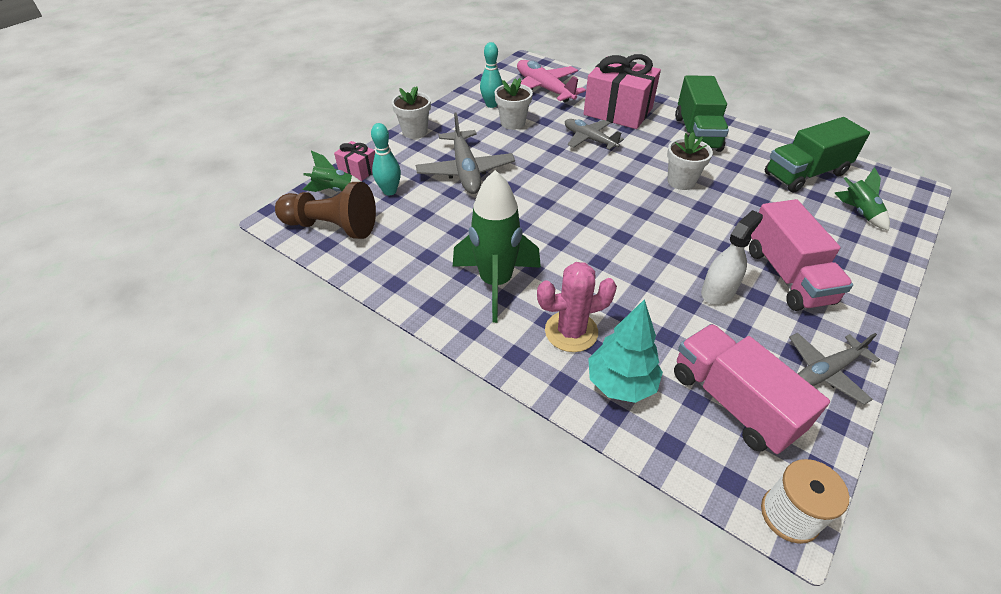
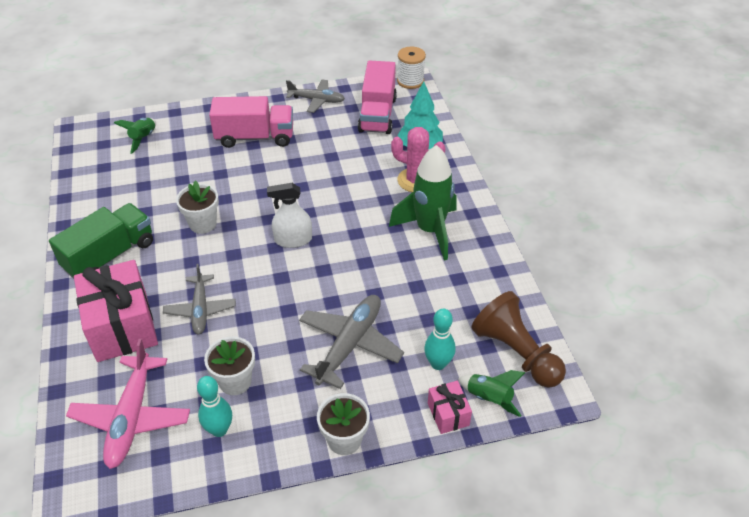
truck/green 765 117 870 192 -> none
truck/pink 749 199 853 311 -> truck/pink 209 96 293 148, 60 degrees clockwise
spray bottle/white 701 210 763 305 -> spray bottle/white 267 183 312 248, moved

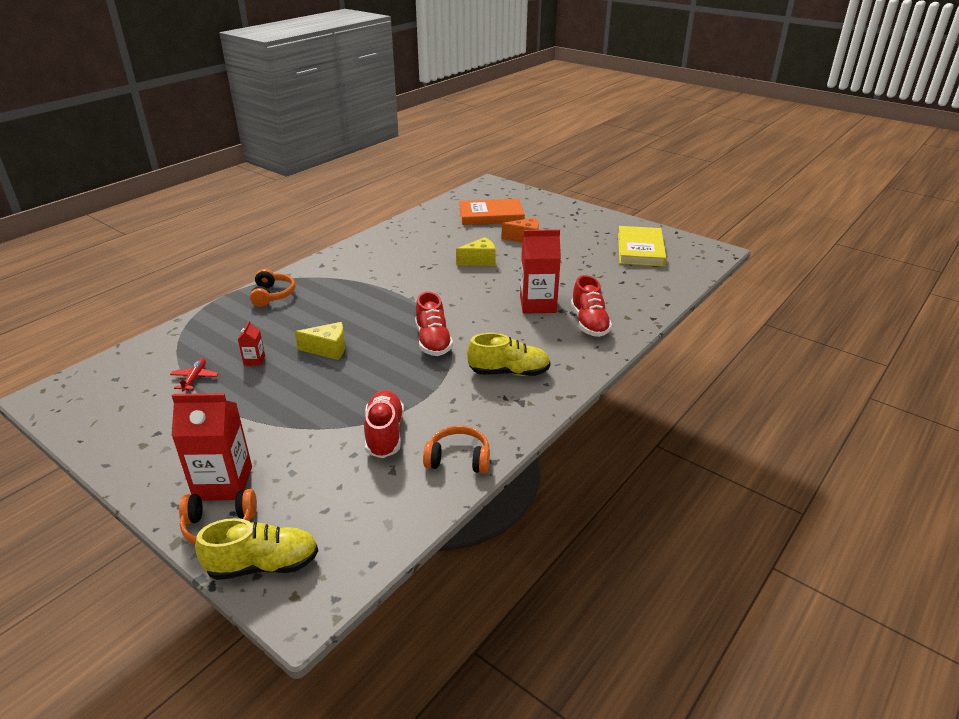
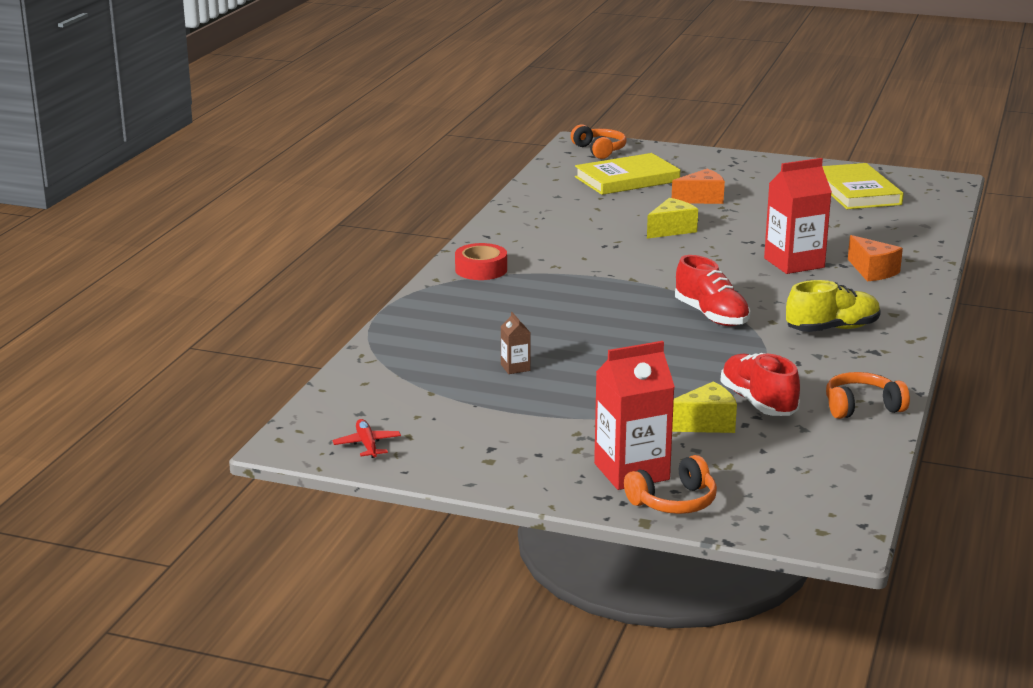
book/orange 459 199 525 225 -> book/yellow 575 153 680 195
headphones/orange 250 269 295 307 -> headphones/orange 571 124 627 159, moved
shoe/red 571 275 612 337 -> cheese/orange 848 235 903 281
carton/red 238 321 265 366 -> carton/brown 501 312 531 374
cheese/yellow 295 322 345 360 -> cheese/yellow 672 381 737 433, moved
plane/red 170 358 219 391 -> plane/red 333 419 401 458, moved
shoe/yellow 195 518 318 580 -> none
none -> tape/red 455 243 507 280

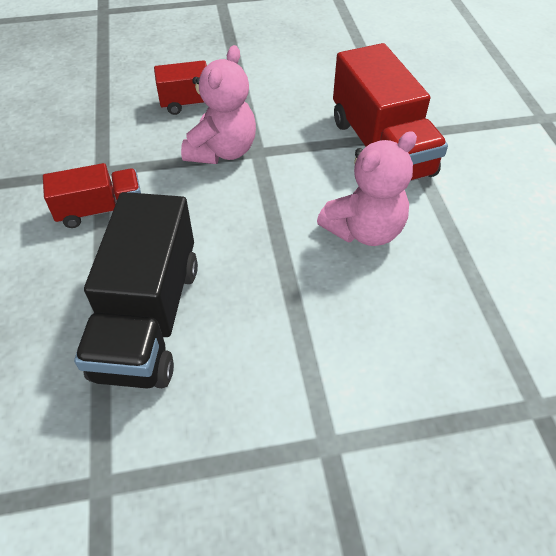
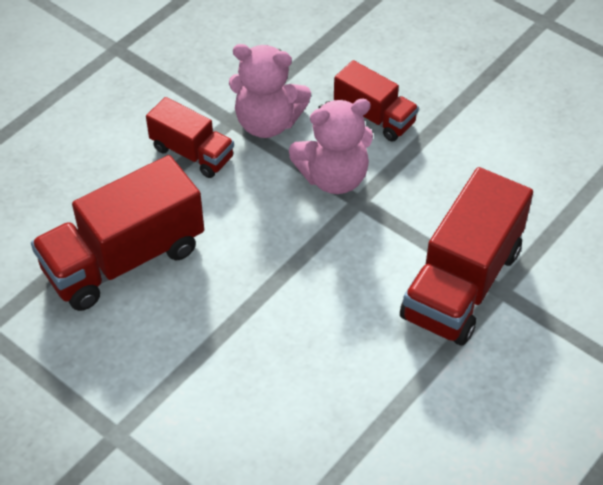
teddy bear/pink 317 131 417 246 -> teddy bear/pink 229 44 311 138, moved
truck/black 74 192 198 388 -> truck/red 31 155 204 311

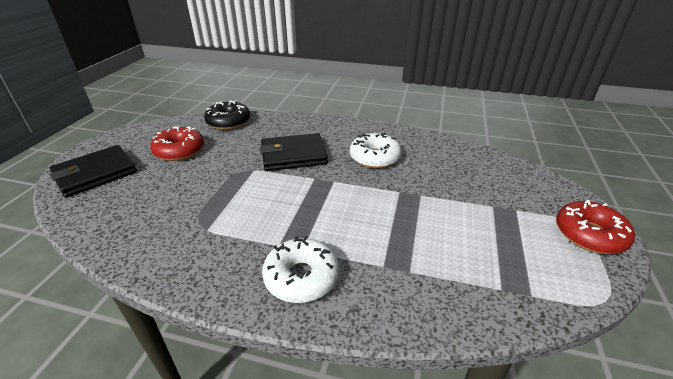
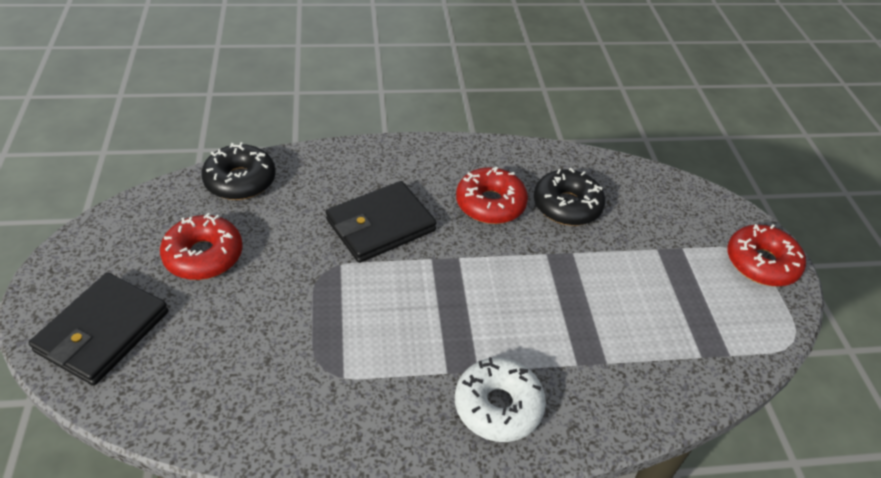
donut/white 350 133 402 168 -> donut/red 456 167 528 224
none -> donut/black 534 168 605 226

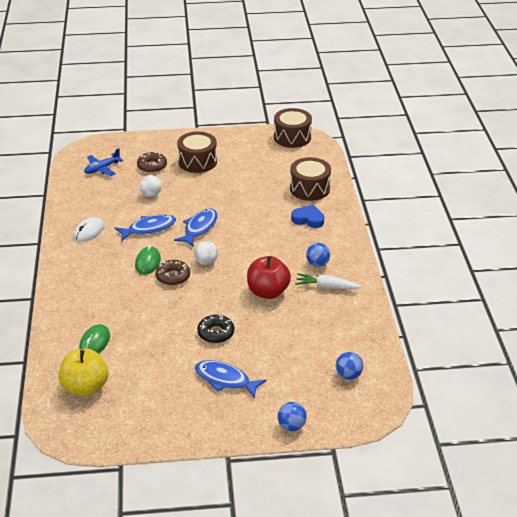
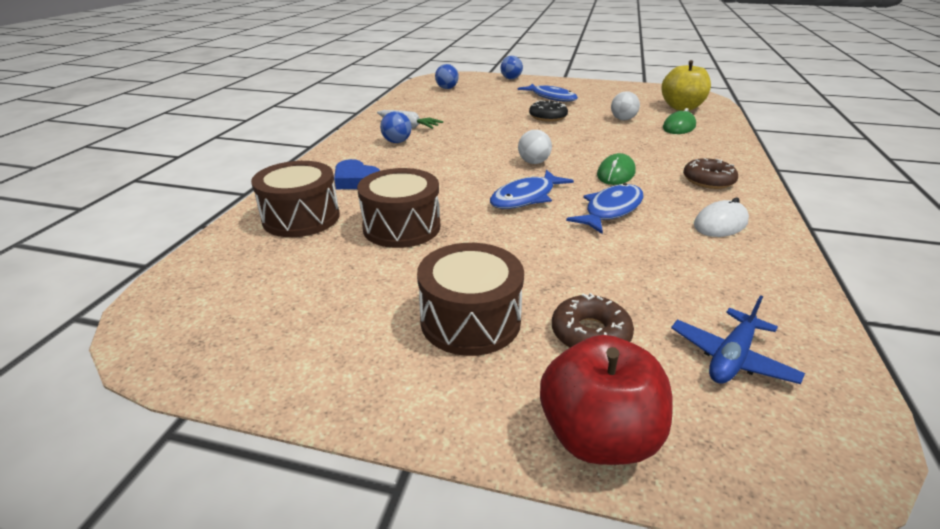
drum/brown 274 108 312 148 -> drum/brown 357 168 440 248, moved
plane/blue 84 148 123 176 -> plane/blue 671 295 805 384, 150 degrees clockwise
ball/white 139 175 162 197 -> ball/white 611 91 640 120, moved
fish/blue 115 215 176 241 -> fish/blue 566 183 644 234, 135 degrees clockwise
apple/red 247 256 291 299 -> apple/red 540 335 673 465, moved
donut/brown 156 260 190 286 -> donut/brown 683 158 738 189, moved

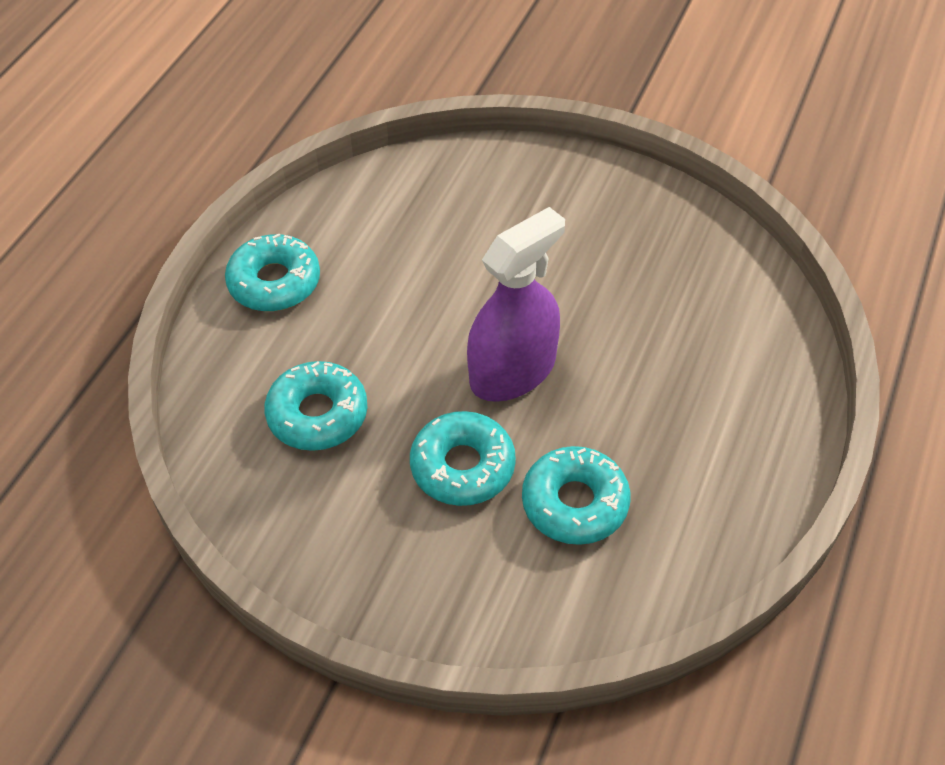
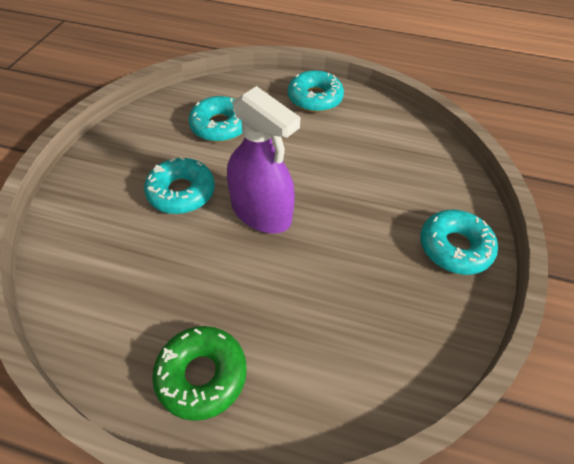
donut/turquoise 522 446 631 545 -> donut/turquoise 420 210 498 275, moved
none -> donut/green 152 326 247 421

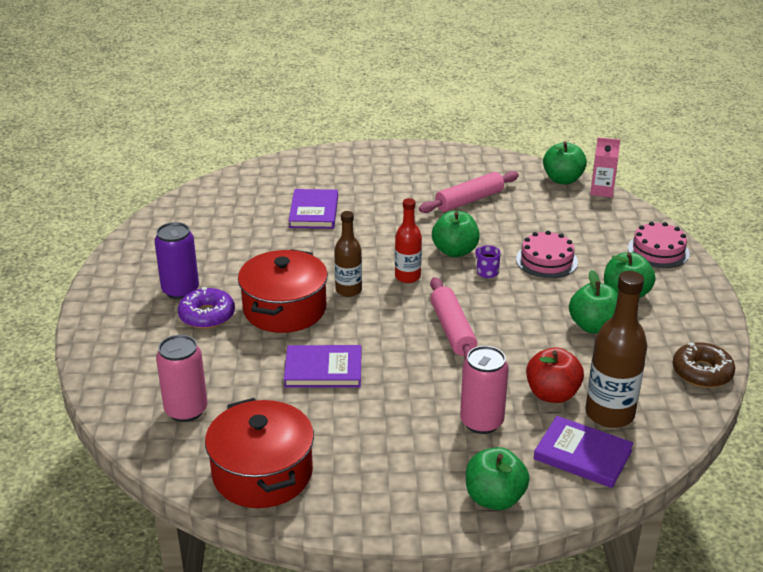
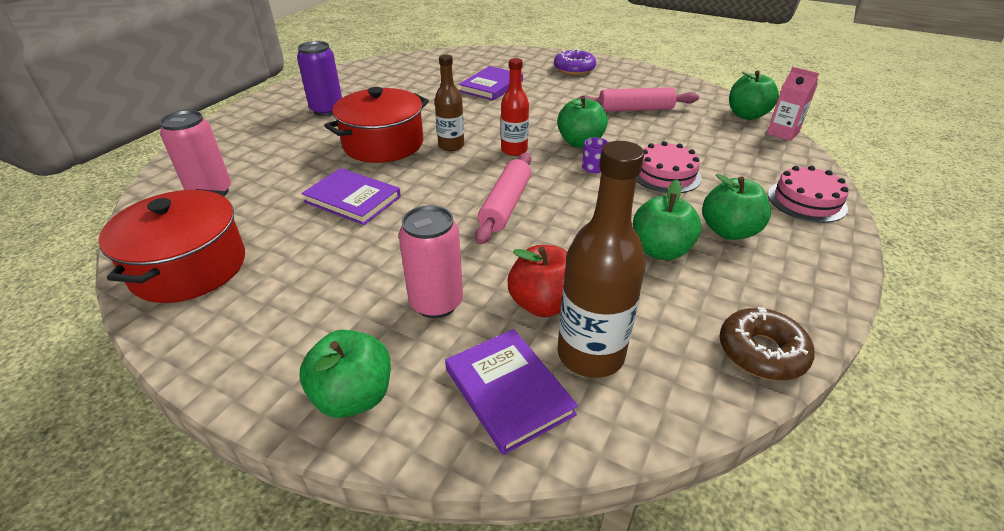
donut/purple 178 287 235 329 -> donut/purple 554 49 596 75, moved

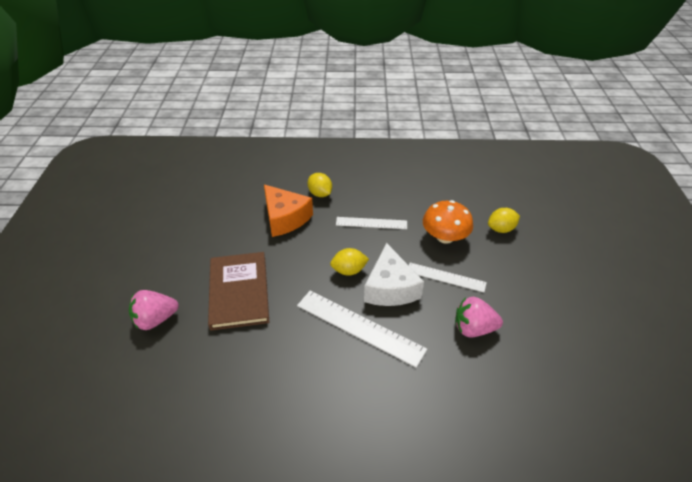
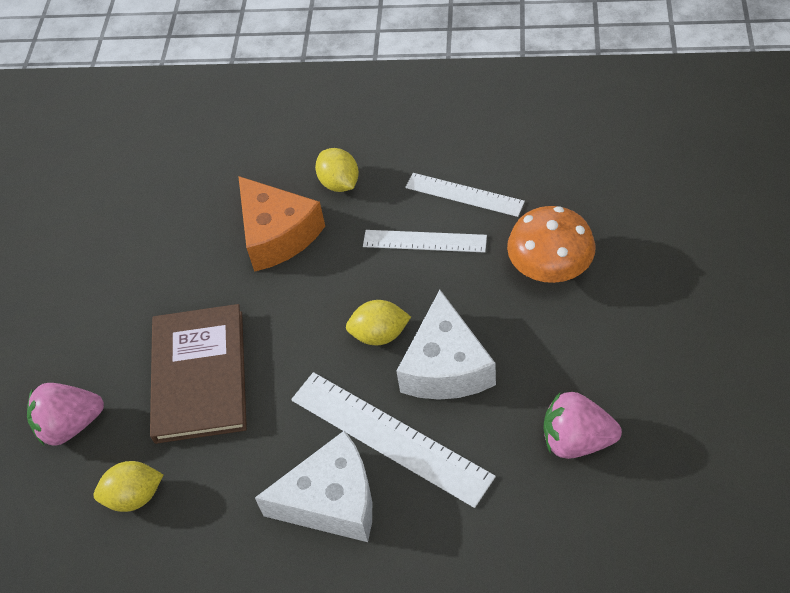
lemon/yellow 488 208 520 233 -> lemon/yellow 94 461 164 512, moved
ruler/white 409 263 487 292 -> ruler/white 405 173 525 217, moved
none -> cheese/white 255 430 372 542

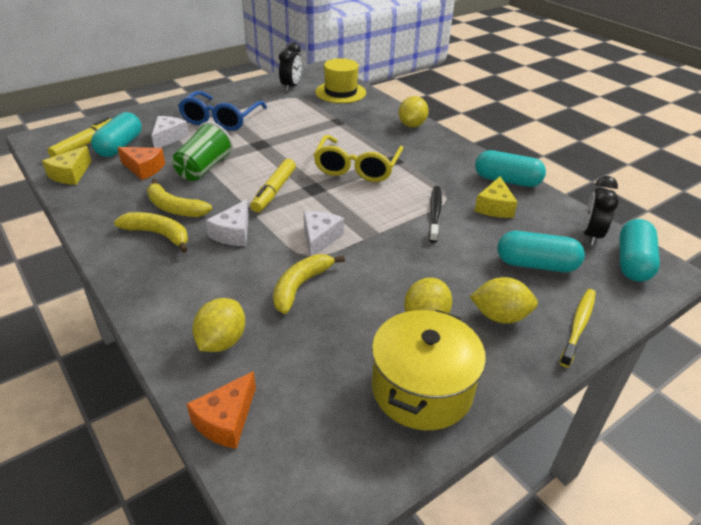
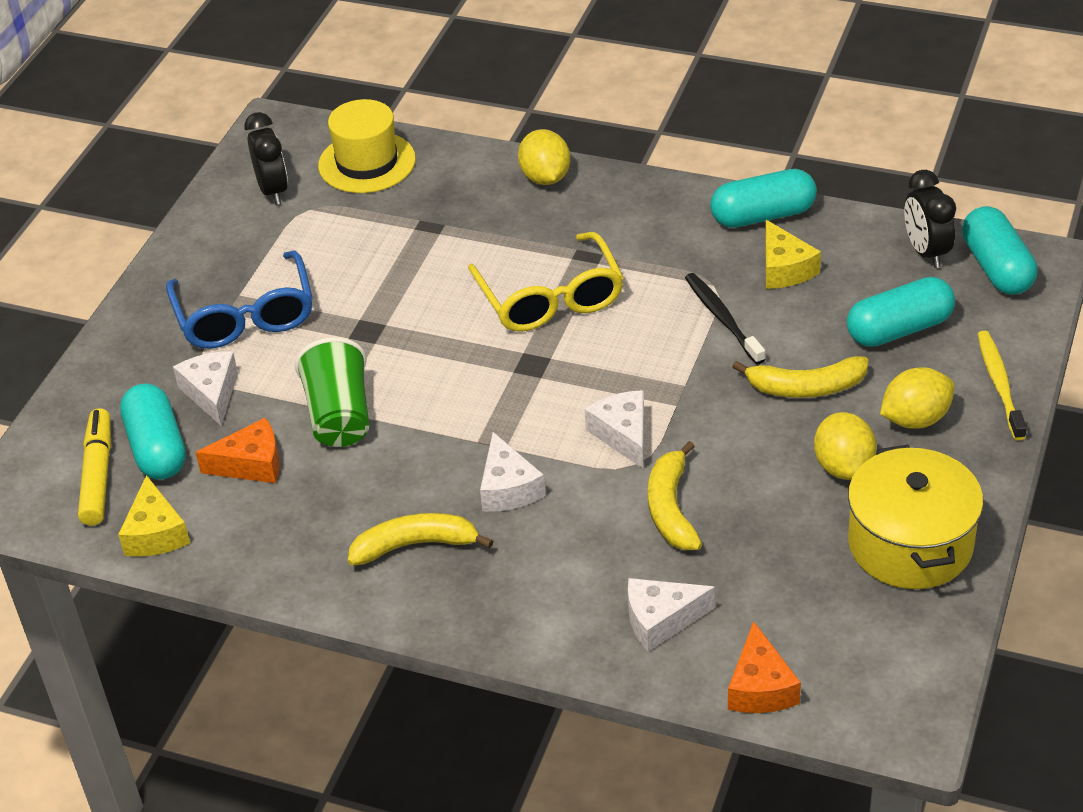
marker/yellow 250 159 296 212 -> none
banana/yellow 147 178 212 217 -> banana/yellow 732 356 868 398, moved
lemon/yellow 192 298 245 352 -> cheese/white 628 578 715 651

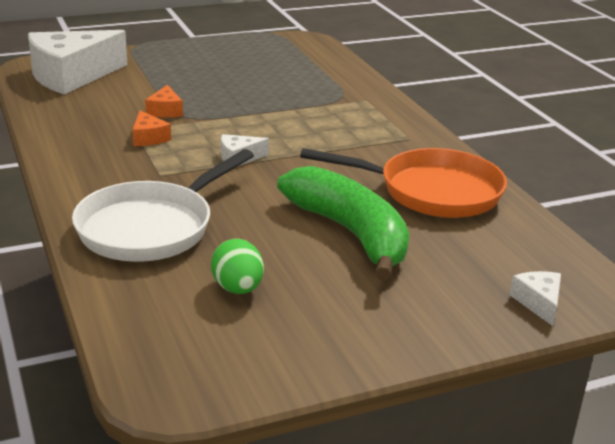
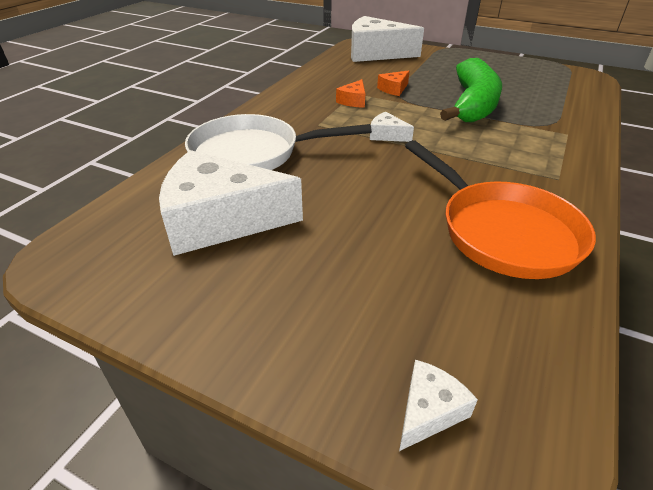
banana/green 277 166 410 280 -> banana/green 440 58 502 123, moved
egg/green 211 239 264 294 -> cheese/white 159 150 303 256

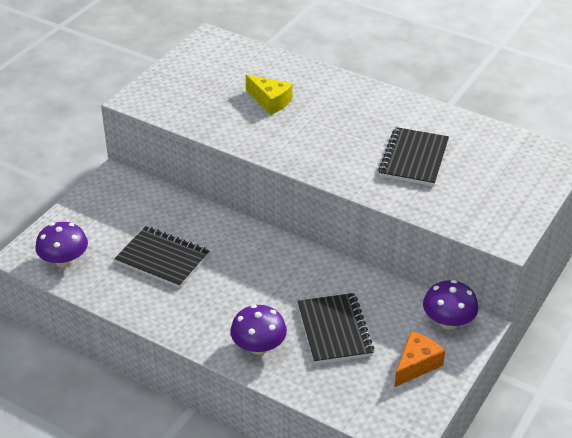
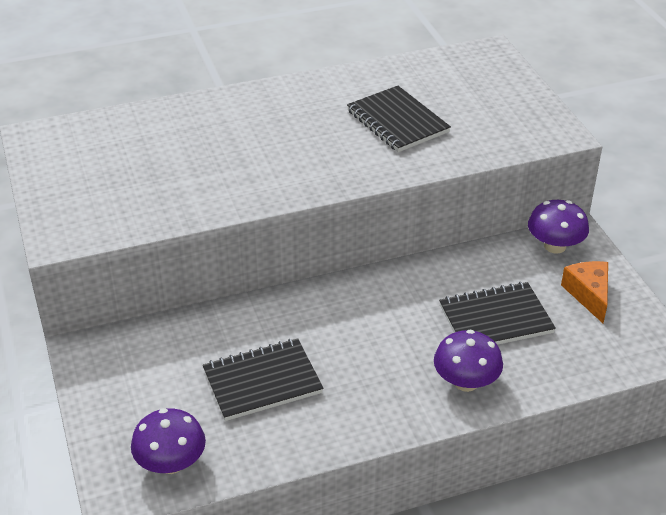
cheese/yellow 246 75 292 115 -> none
notebook/black 298 293 374 364 -> notebook/black 439 282 556 345, 45 degrees counterclockwise

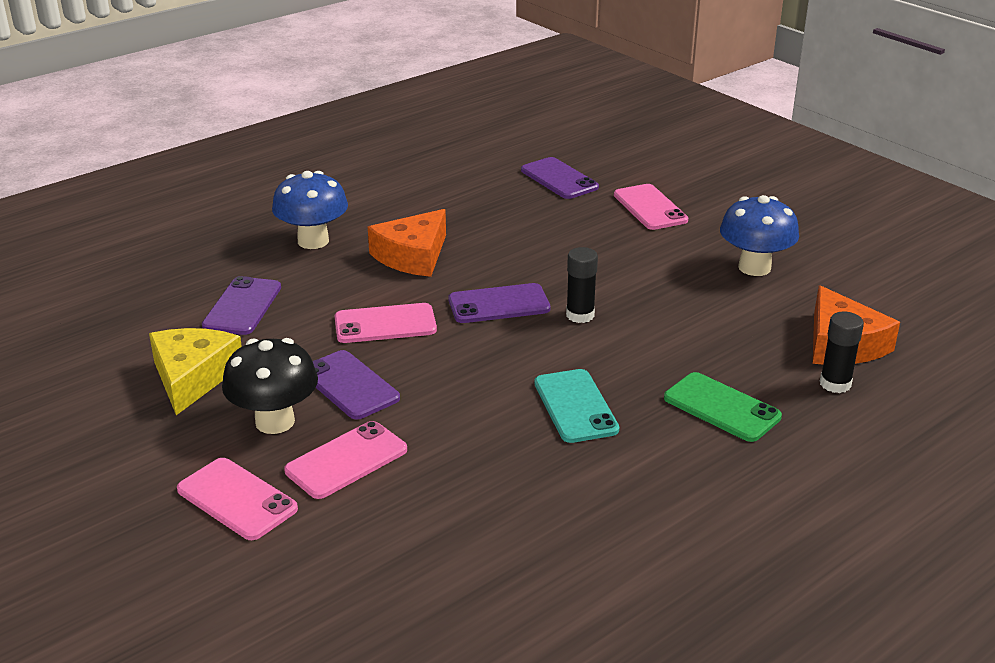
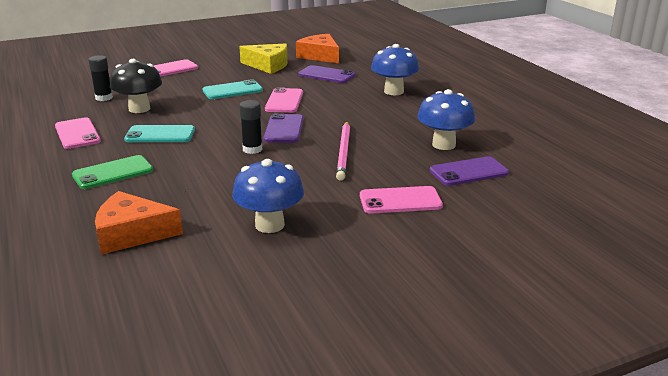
cheese/orange 368 209 446 277 -> cheese/orange 296 34 339 63, moved
glue stick/black 820 312 864 393 -> glue stick/black 88 55 113 101, moved
mushroom/black 222 338 318 434 -> mushroom/black 110 59 162 113, moved
phone/purple 313 350 400 419 -> phone/turquoise 202 79 263 99
phone/pink 284 421 407 499 -> phone/pink 55 117 101 149, moved
none -> mushroom/blue 417 89 475 150
none -> pencil/pink 336 122 350 181

